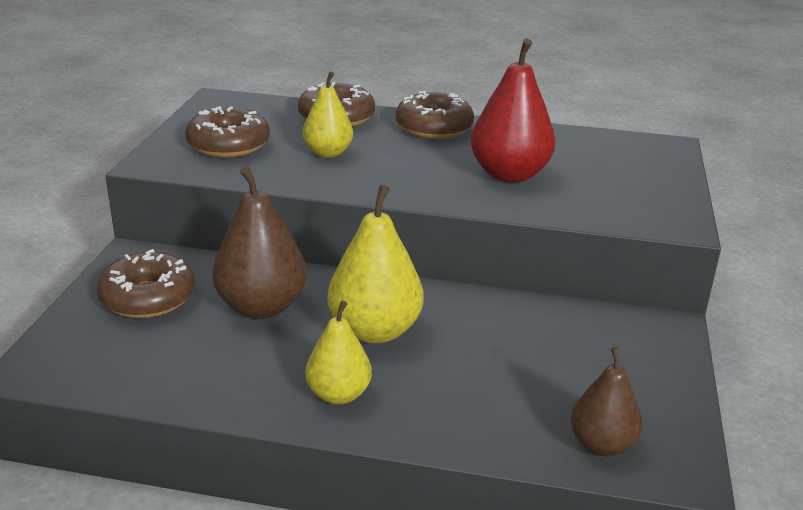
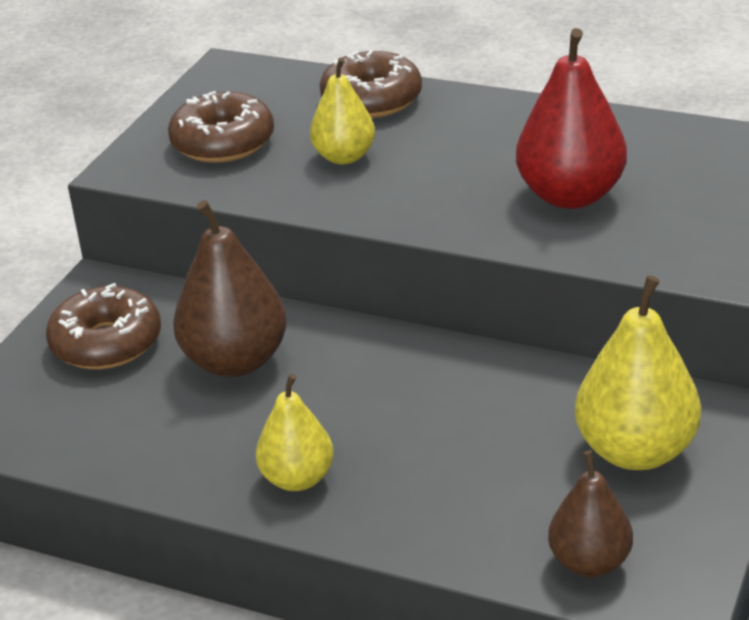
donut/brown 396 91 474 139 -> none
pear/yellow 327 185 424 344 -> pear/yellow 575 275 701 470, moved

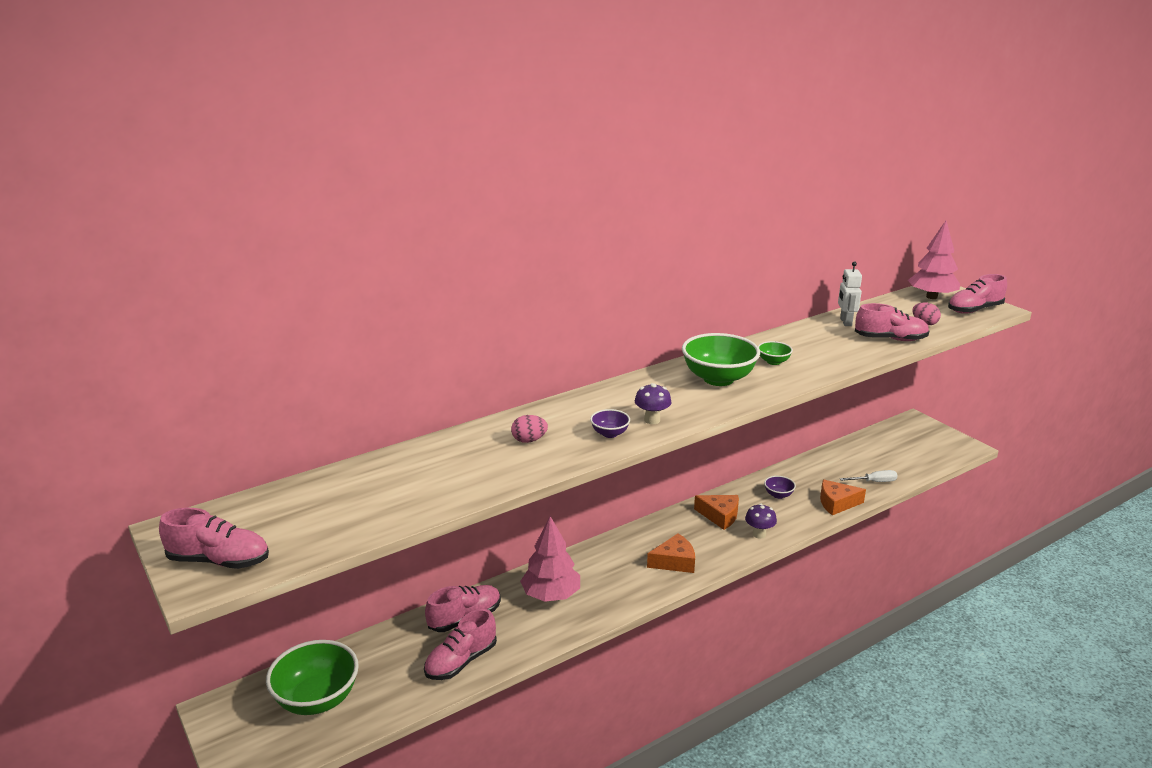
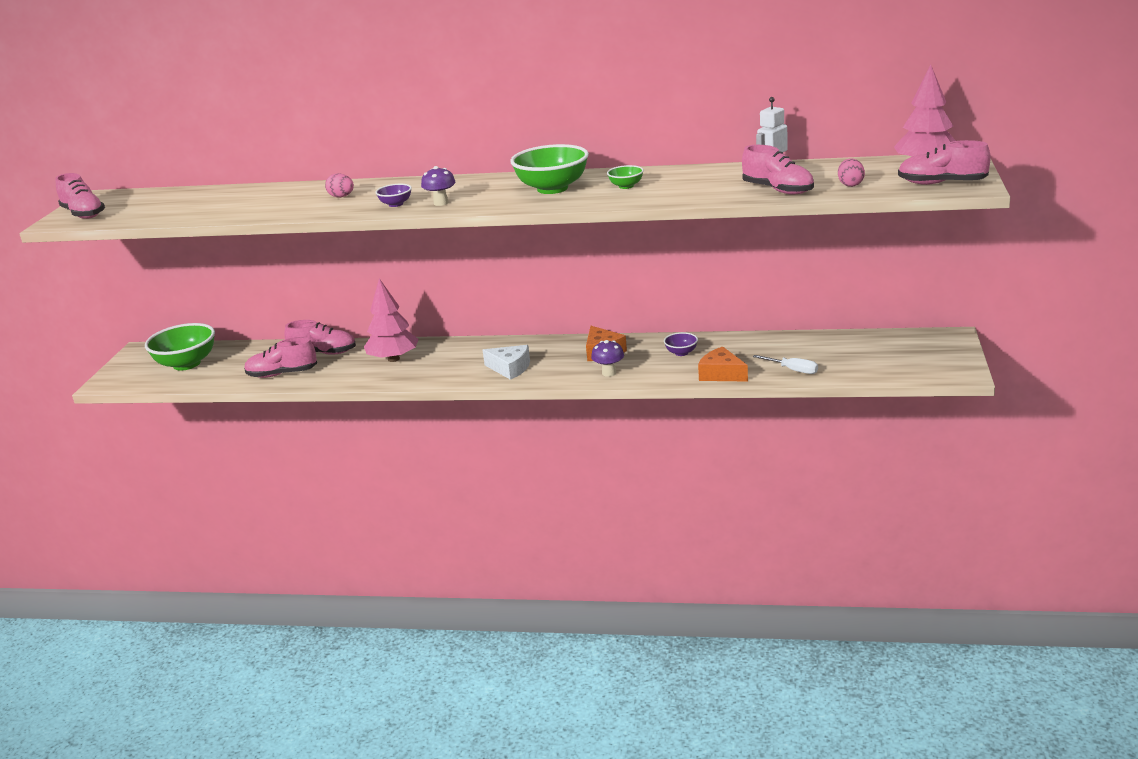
cheese/orange 647 533 695 573 -> cheese/white 483 345 530 380

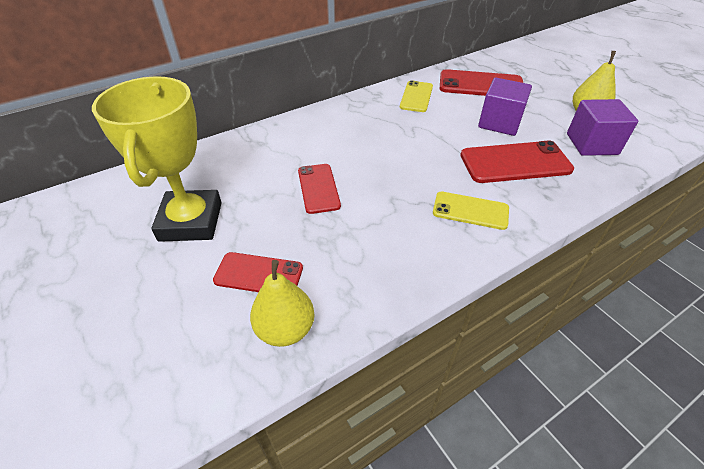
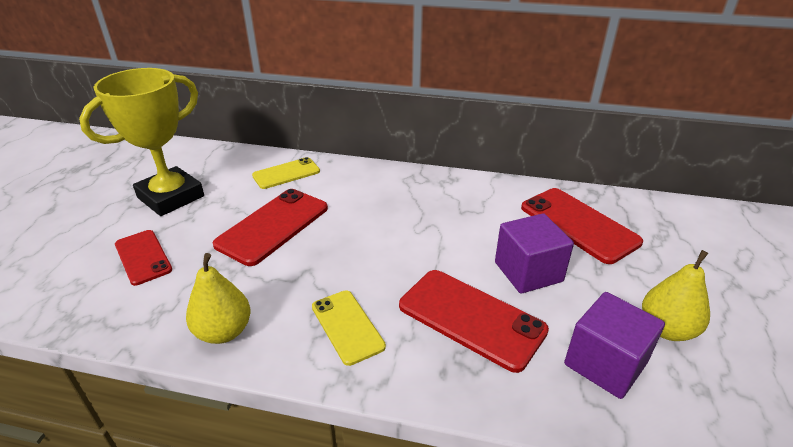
phone/yellow 400 80 433 112 -> phone/yellow 252 157 320 189, moved
phone/red 298 164 341 214 -> phone/red 213 189 328 266, x1.58
pear/yellow 250 260 314 347 -> pear/yellow 186 253 250 344, moved

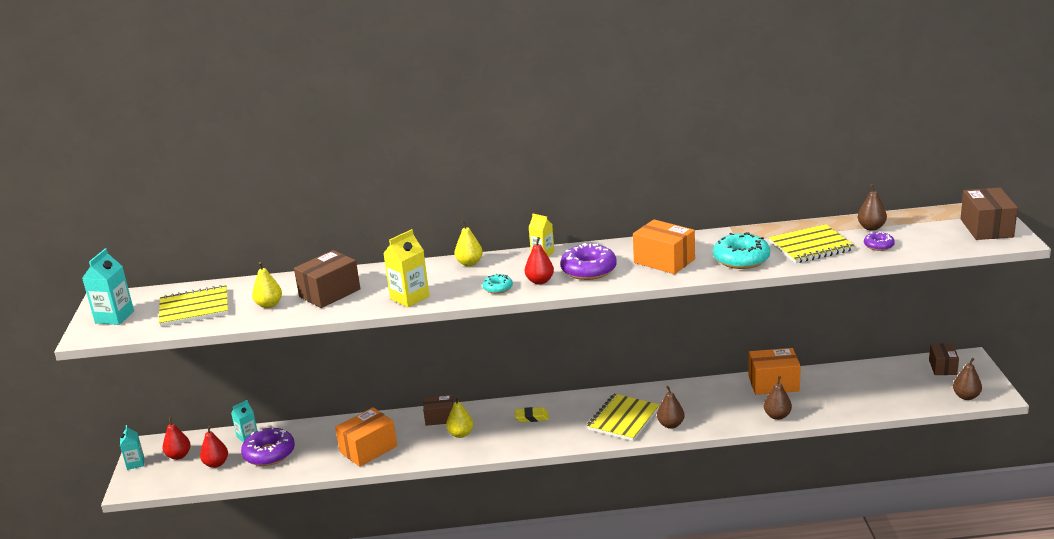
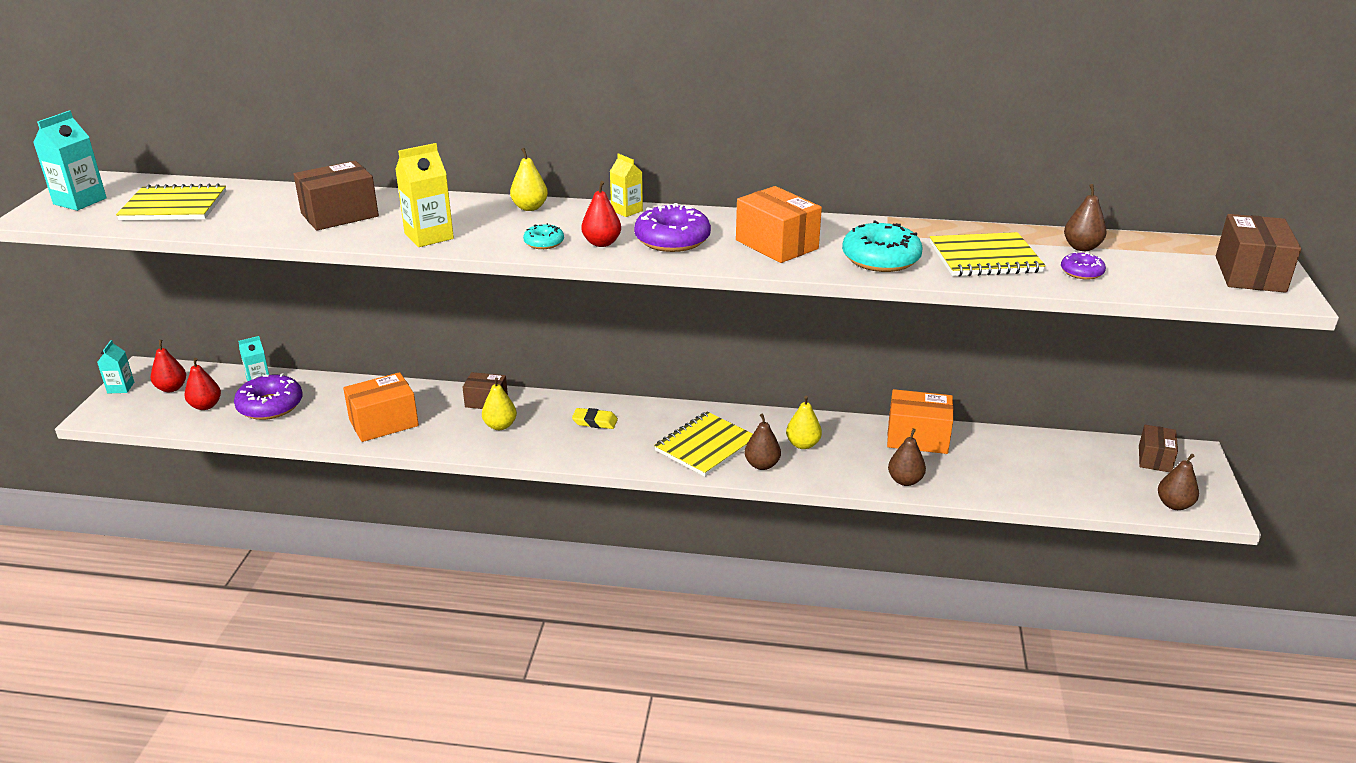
pear/yellow 252 262 282 308 -> pear/yellow 786 396 822 449, moved

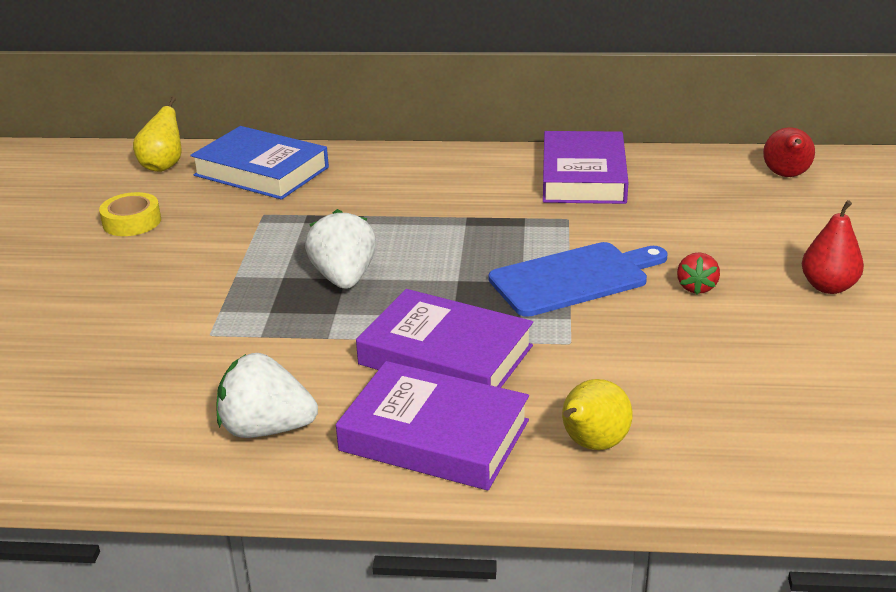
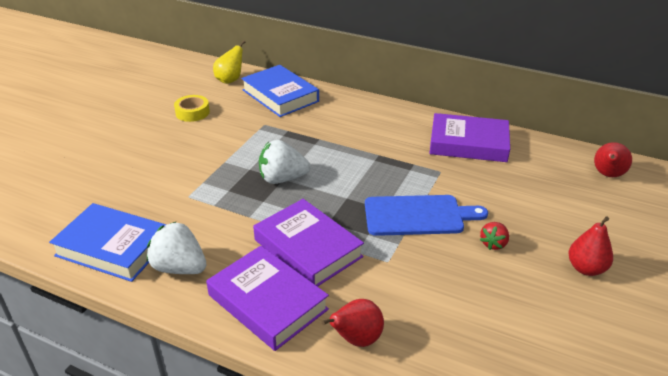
book/purple 543 131 628 204 -> book/purple 429 113 510 162, 75 degrees clockwise
strawberry/white 305 209 376 289 -> strawberry/white 259 140 310 184, 105 degrees counterclockwise
pear/yellow 562 379 632 450 -> pear/red 322 299 384 347
none -> book/blue 49 203 167 282

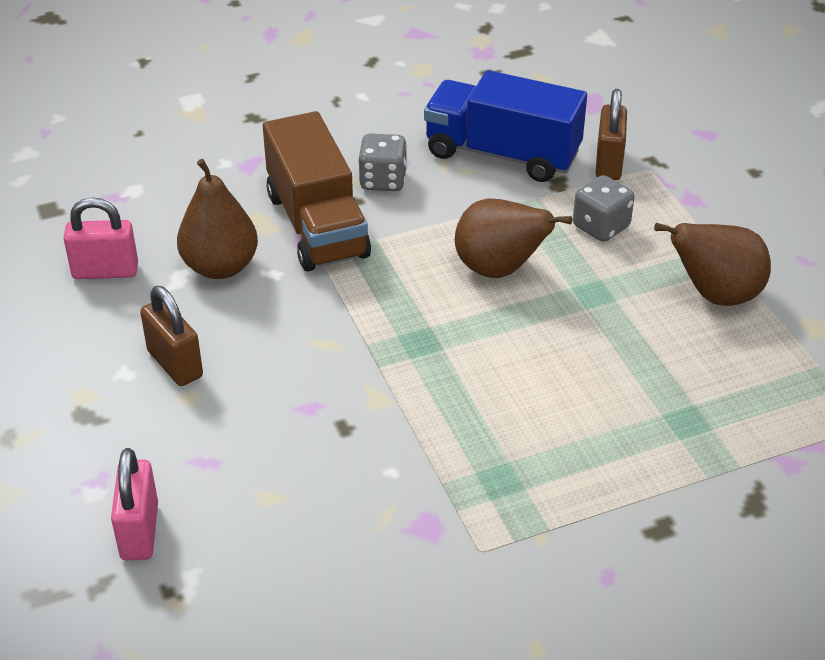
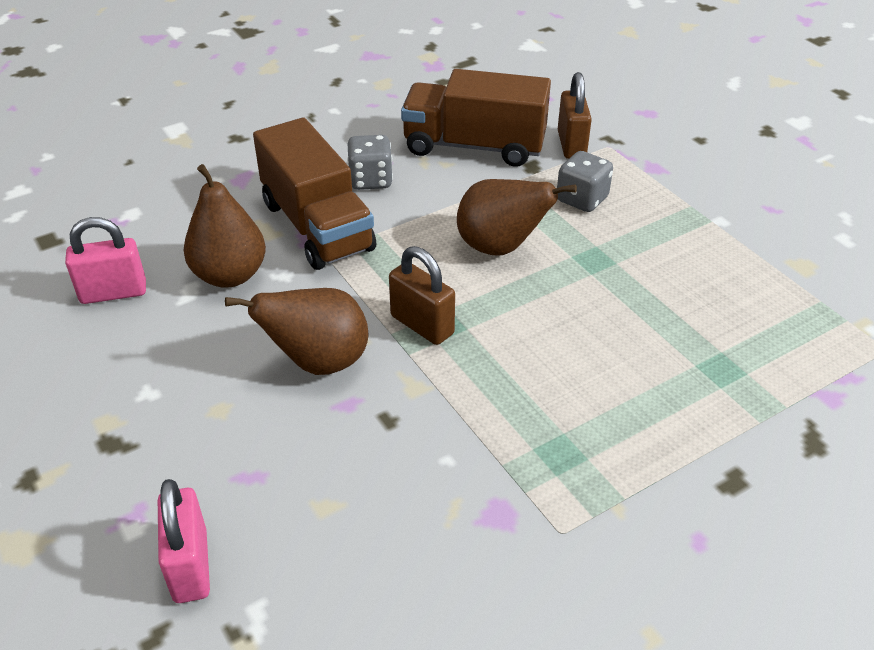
truck/blue 424 70 587 182 -> truck/brown 401 69 551 167
pear/brown 654 223 771 306 -> pear/brown 225 288 368 375, moved
padlock/brown 140 286 203 386 -> padlock/brown 389 246 455 345, moved

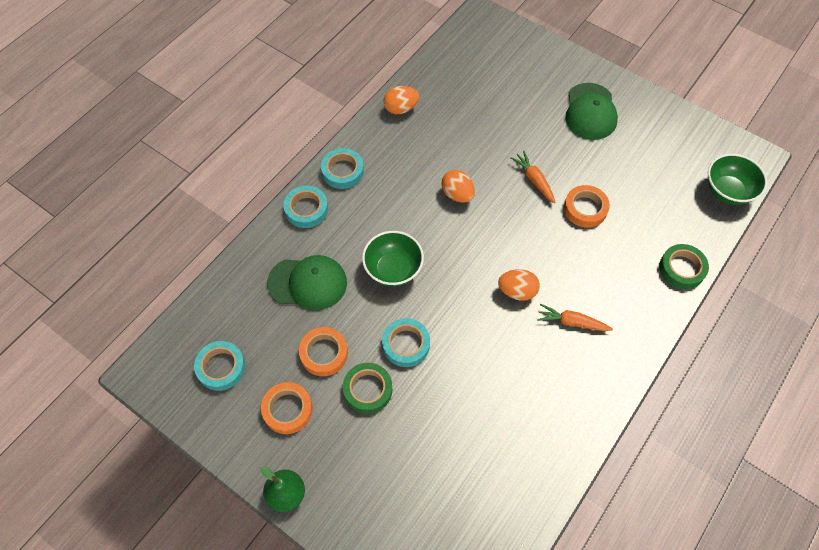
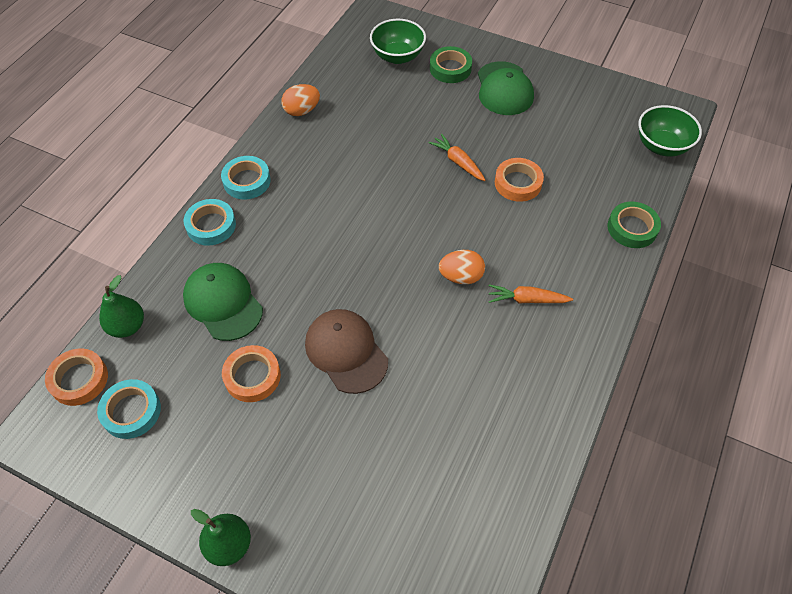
egg/orange 441 170 475 203 -> none
bowl/green 362 231 424 287 -> bowl/green 370 19 426 64, moved
cap/green 267 255 347 310 -> cap/green 183 263 263 341, 120 degrees counterclockwise
tape/turquoise 382 318 430 367 -> cap/brown 305 309 388 394
tape/green 343 363 392 414 -> tape/green 430 46 472 83, moved
tape/orange 261 382 313 434 -> tape/orange 45 349 108 406, moved
none -> pear/green 99 275 144 338

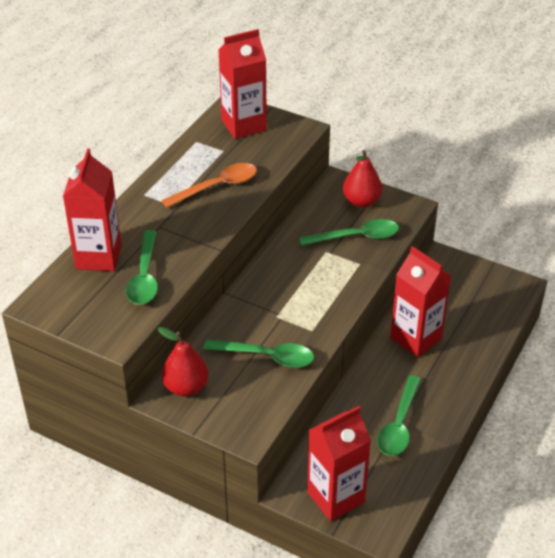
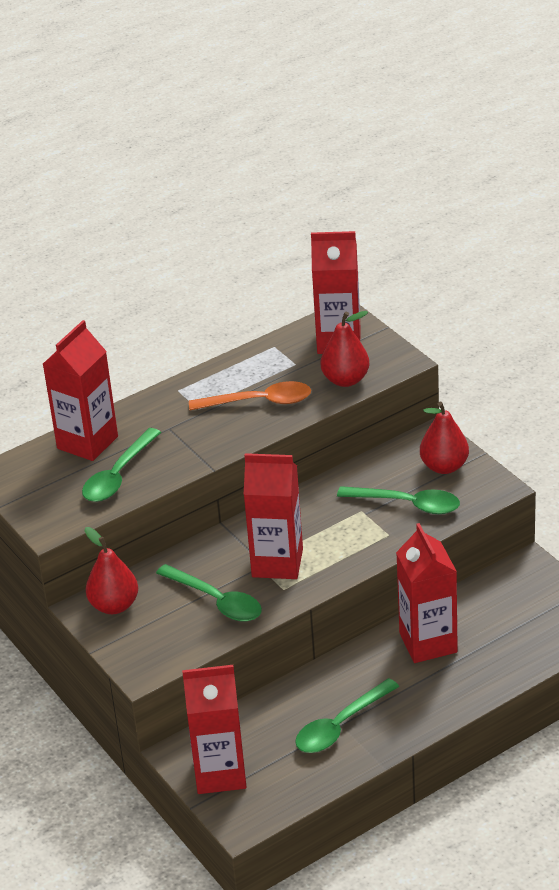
none -> pear/red 321 311 369 387
none -> carton/red 244 453 303 579

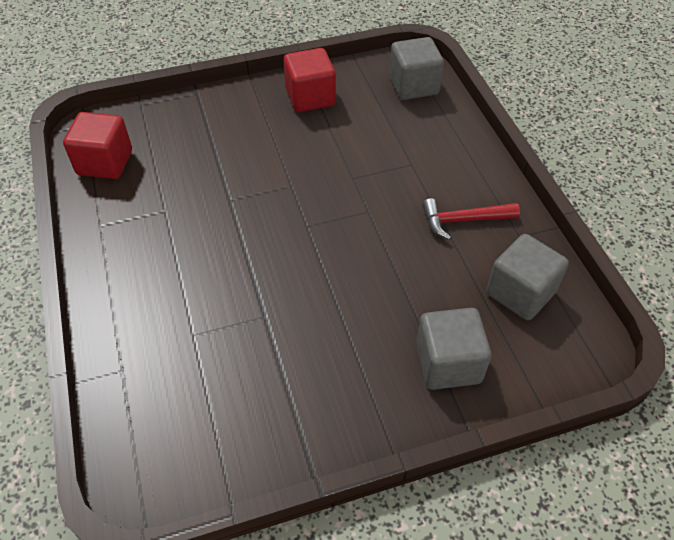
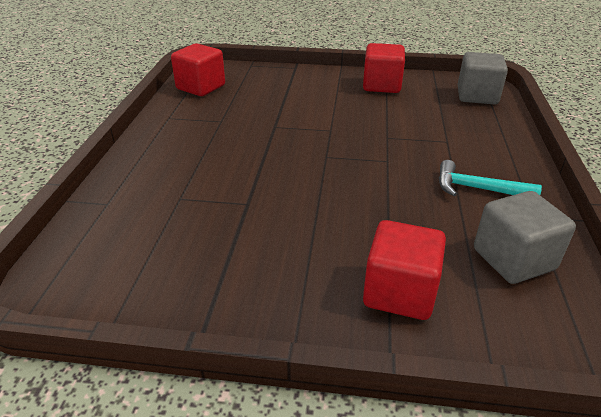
hammer/red 422 198 520 240 -> hammer/turquoise 439 160 542 196
cube/grey 416 308 492 390 -> cube/red 363 220 446 320

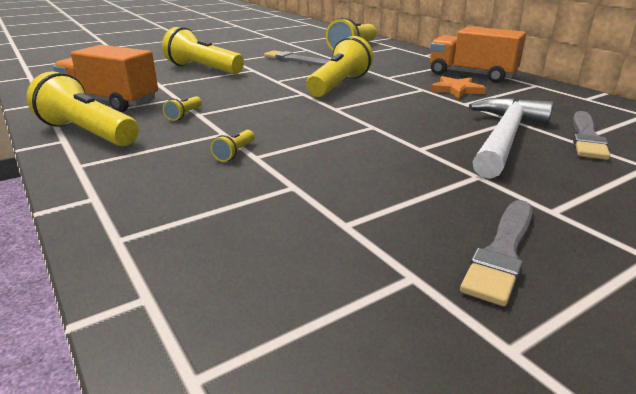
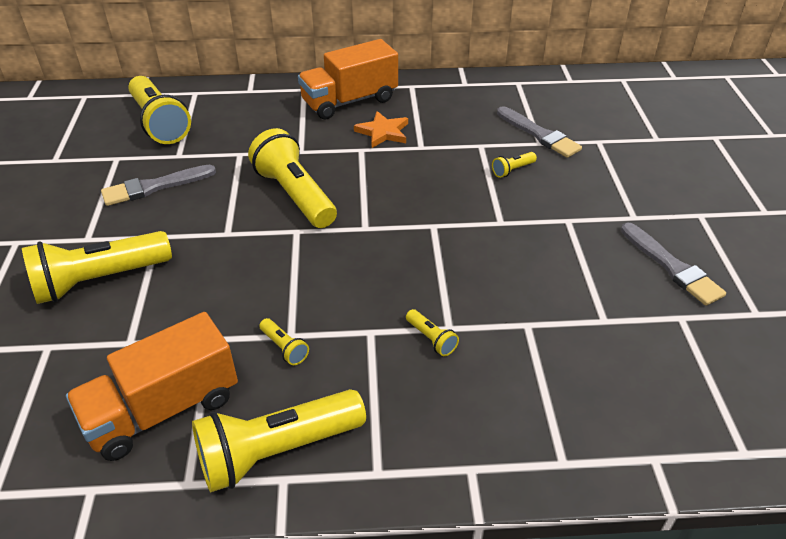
hammer/white 469 97 554 179 -> flashlight/yellow 492 152 537 178

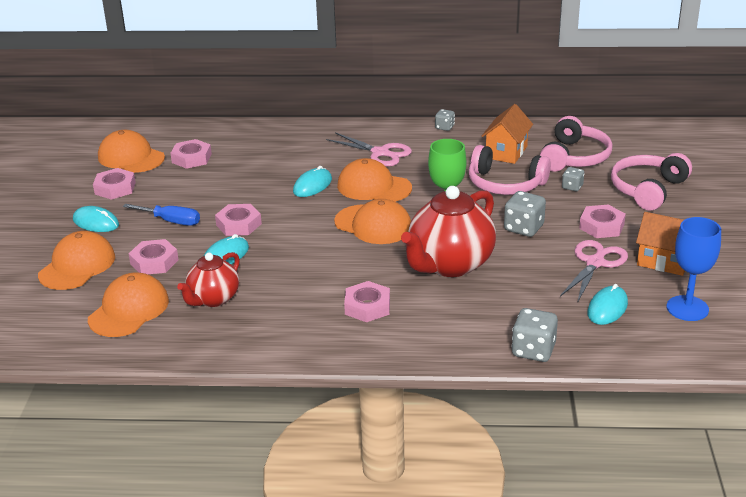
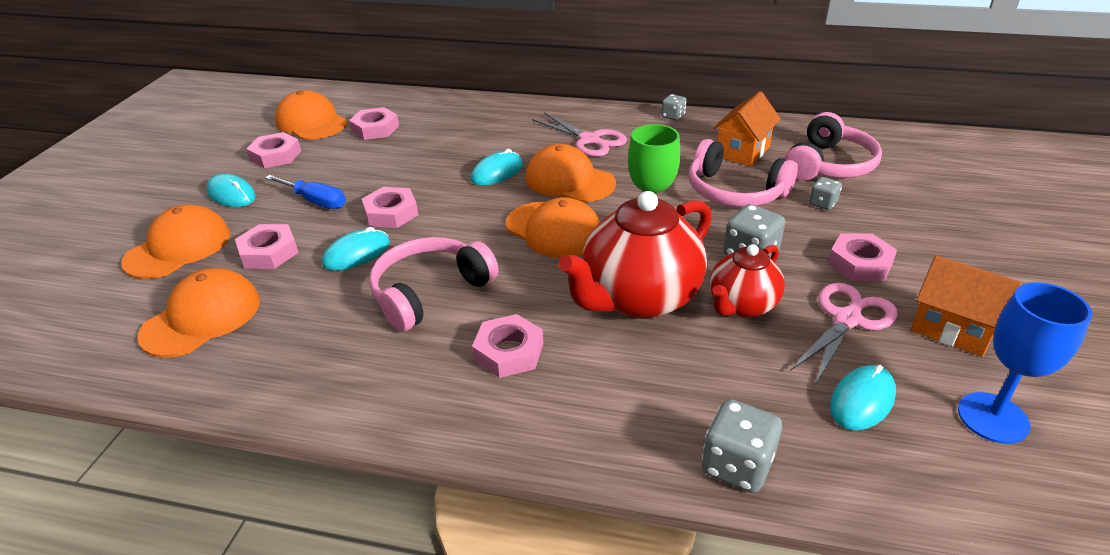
headphones/pink 611 153 692 210 -> headphones/pink 369 237 499 332, moved
teapot/red 177 252 240 307 -> teapot/red 710 244 785 318, moved

